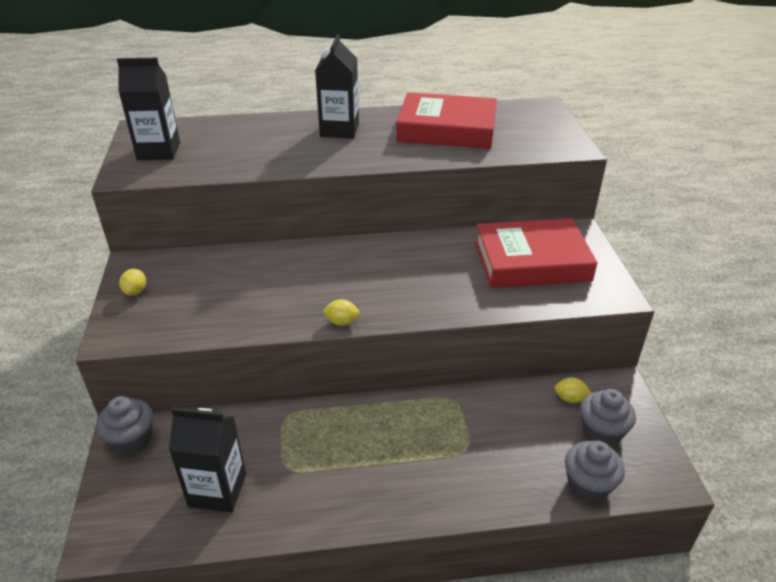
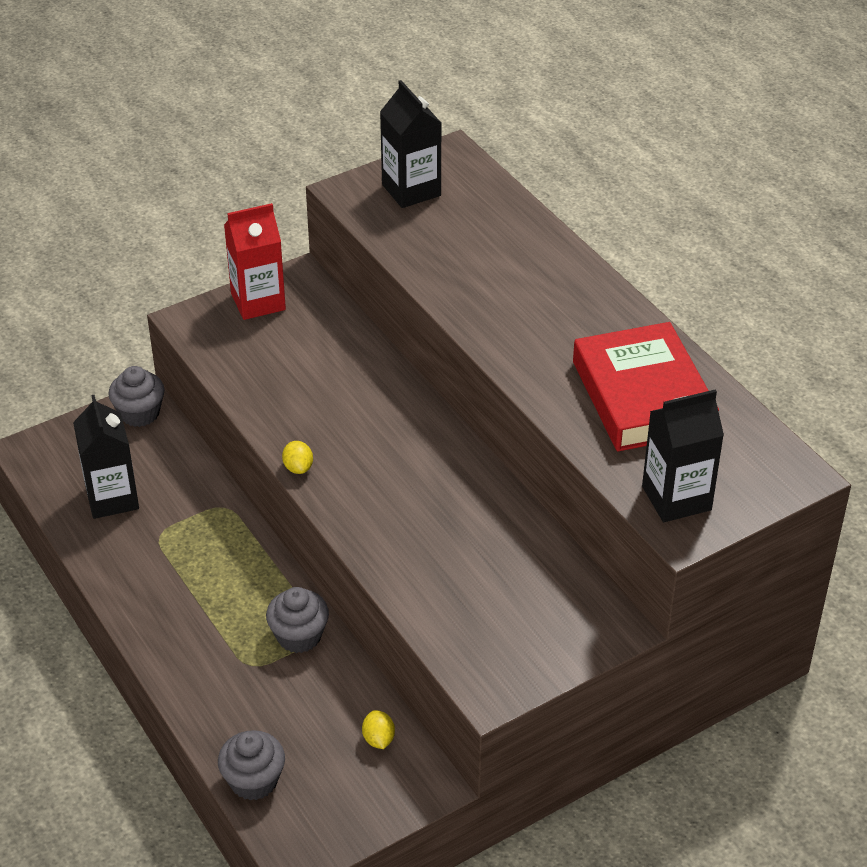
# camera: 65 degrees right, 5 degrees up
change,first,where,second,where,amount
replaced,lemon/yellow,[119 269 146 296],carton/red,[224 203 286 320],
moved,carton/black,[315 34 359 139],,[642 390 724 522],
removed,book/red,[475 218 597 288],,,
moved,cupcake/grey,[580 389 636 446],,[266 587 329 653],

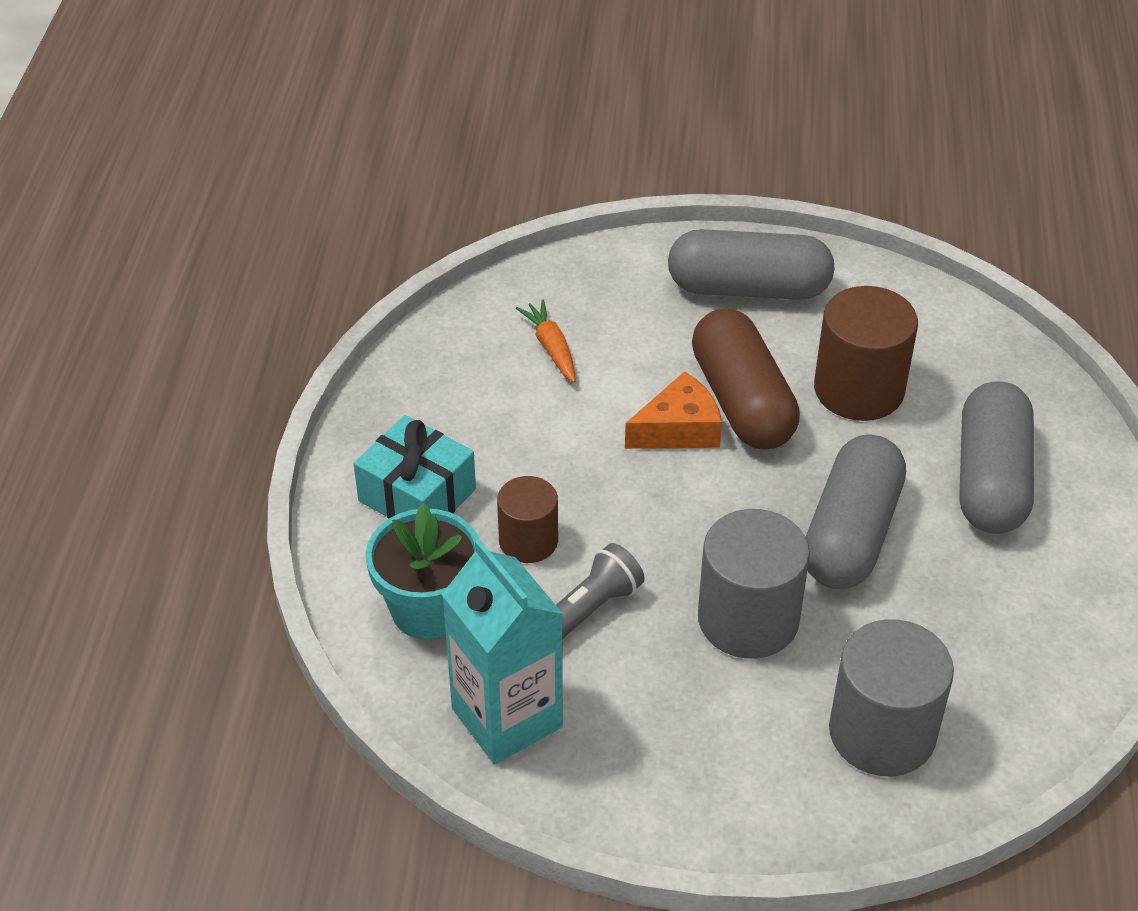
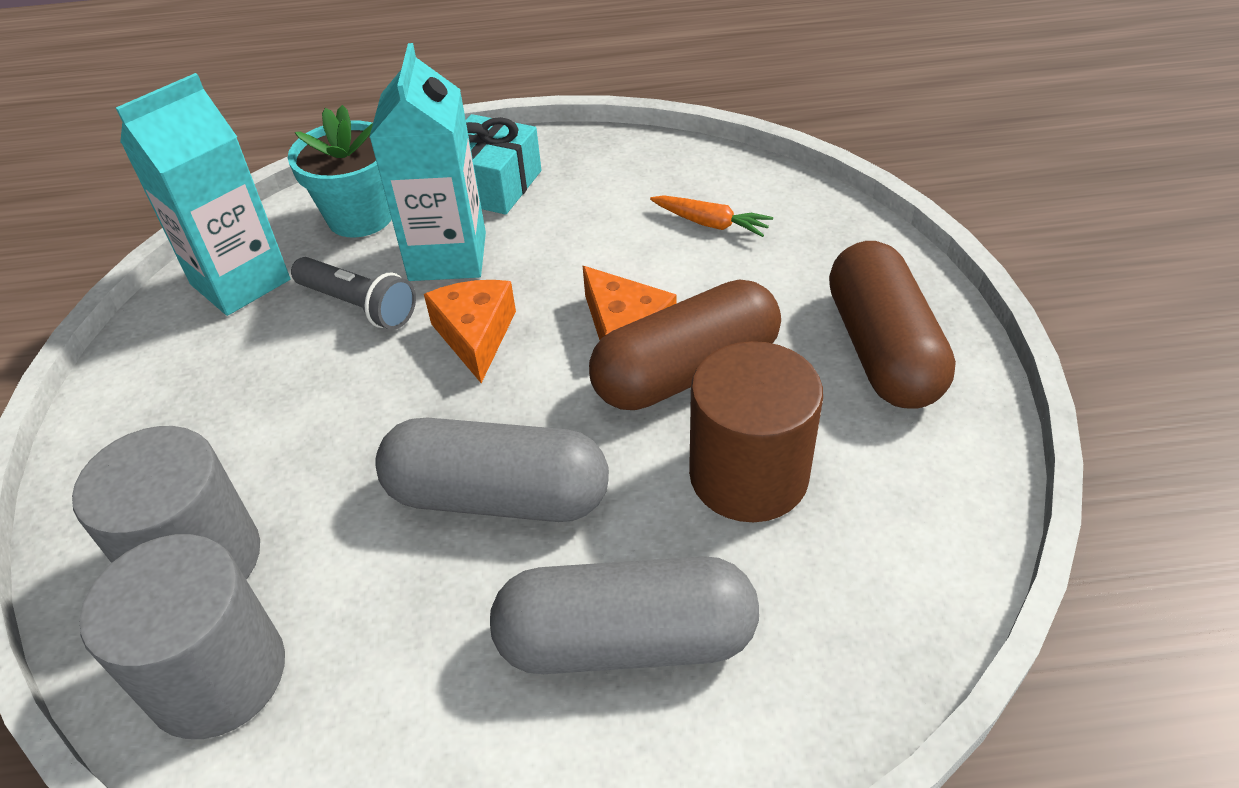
# camera: 80 degrees right, 0 degrees up
change,first,where,second,where,amount
replaced,cylinder/brown,[497 476 558 563],carton/turquoise,[369 43 486 281],
turned,carrot/orange,[516 300 576 383],,[650 195 773 237],60 degrees clockwise
recoloured,capsule/grey,[668 229 835 300],capsule/brown,[829 241 956 409],
moved,cylinder/grey,[698 509 810 659],,[79 534 285 739],
added,,,cheese/orange,[424 280 516 383],

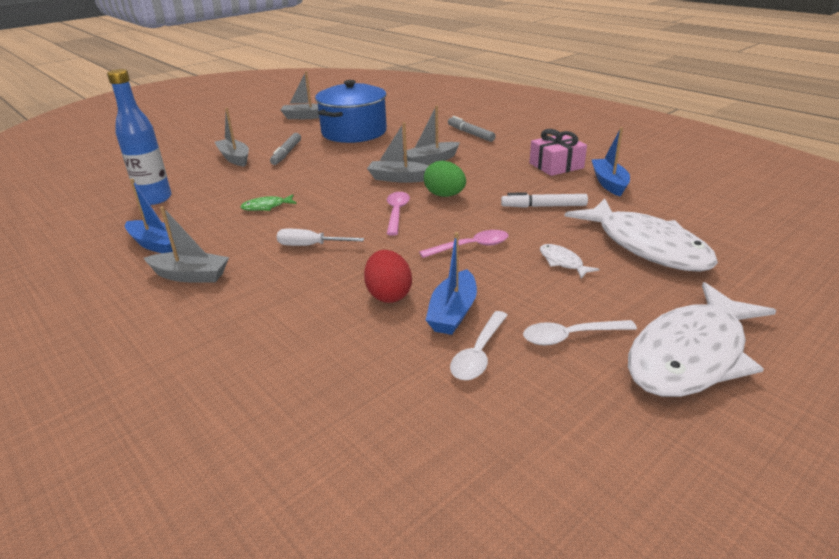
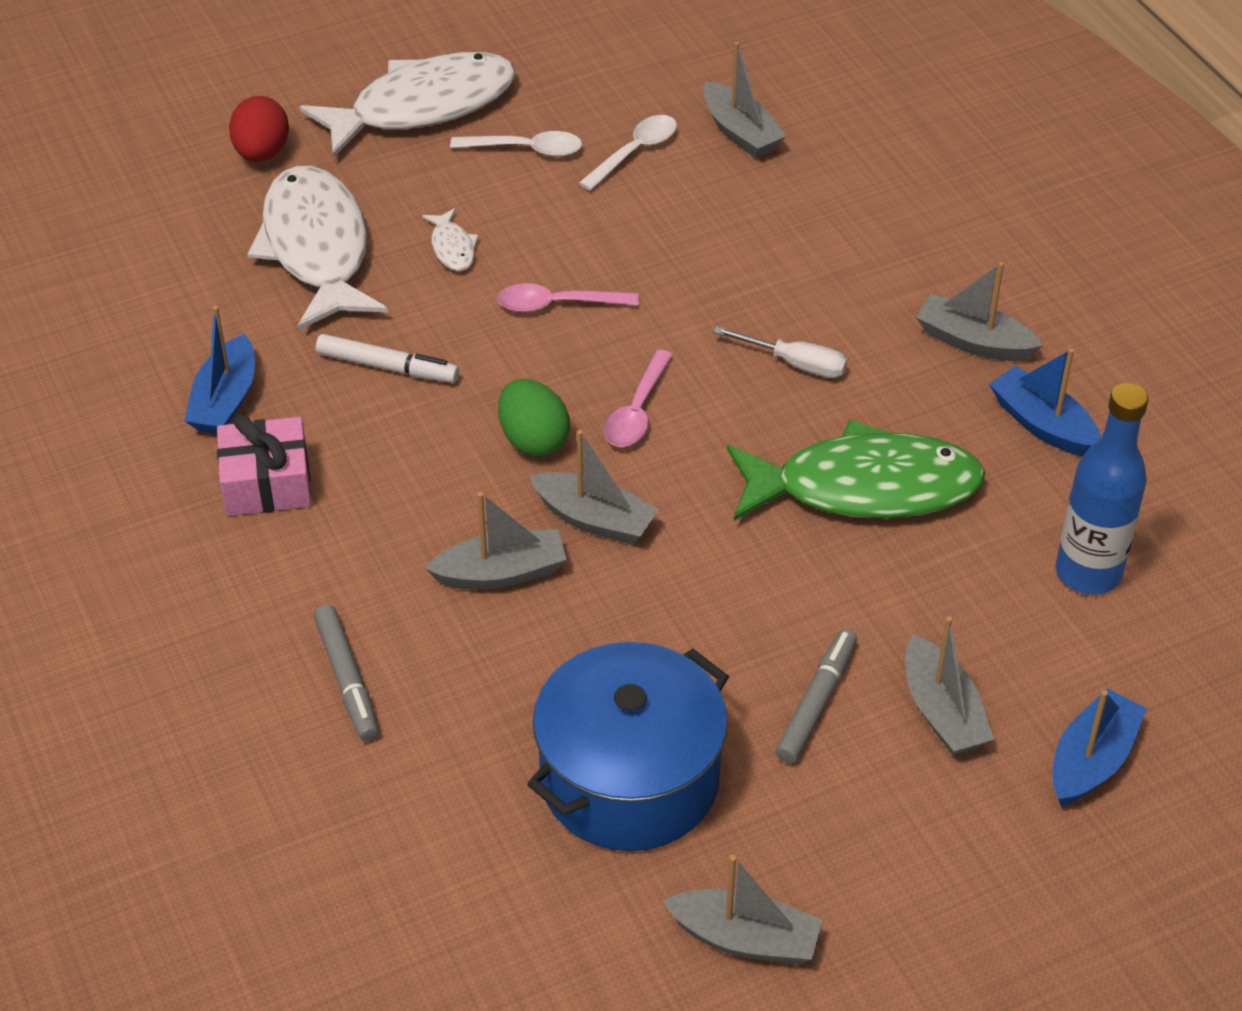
# camera: 165 degrees left, 15 degrees up
change,first,where,second,where,amount
resized,fish/green,[240 194 297 211],,[727 420 985 521],x2.48
moved,egg/red,[364 250 412 303],,[229 96 289 162],
moved,boat/blue,[426 232 477 335],,[1052 689 1147 806],
added,,,boat/grey,[703 42 786 158],

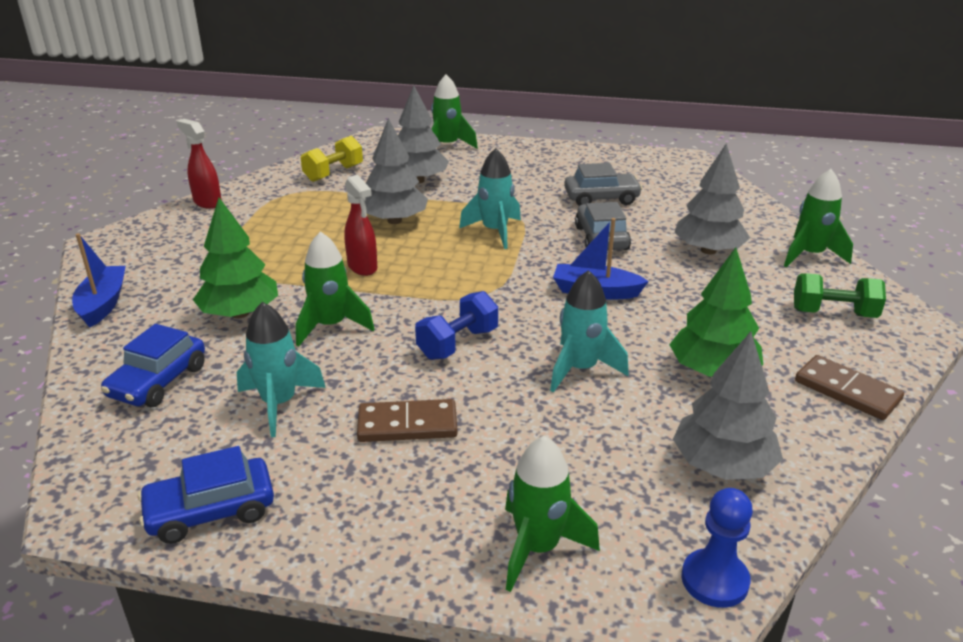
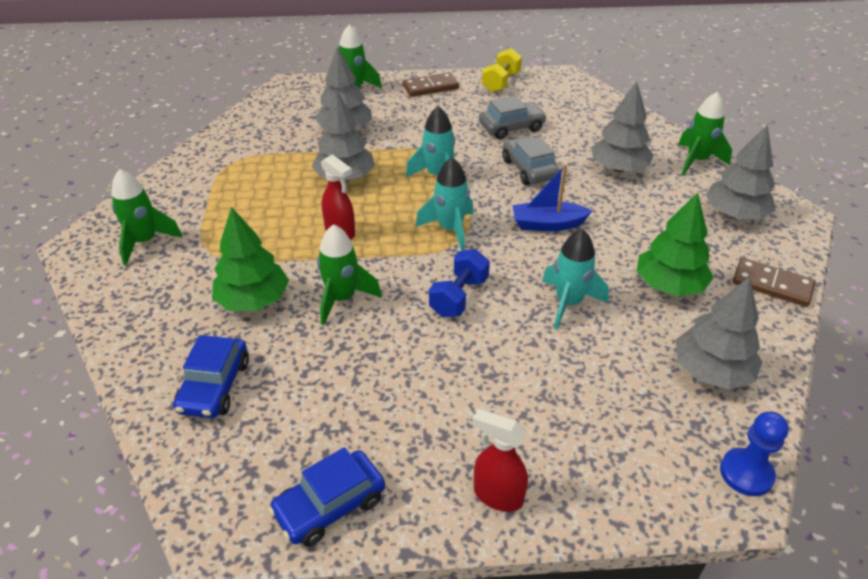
# camera: 15 degrees left, 10 degrees up
change,first,where,second,where,amount
removed,boat/blue,[72 233 126 328],,,
moved,spray bottle/red,[177 119 222 209],,[472 409 528 512],
moved,rocket/turquoise,[237 302 326 437],,[415 157 473 251],
moved,dumbbell/yellow,[301 136 363 182],,[482 48 522 93],
moved,domino/brown,[357 399 458 442],,[403 72 459 97],
moved,rocket/green,[505 436 600 592],,[111 169 183 265],
replaced,dumbbell/green,[794 273 886 318],tree/grey,[706 124 776 219],

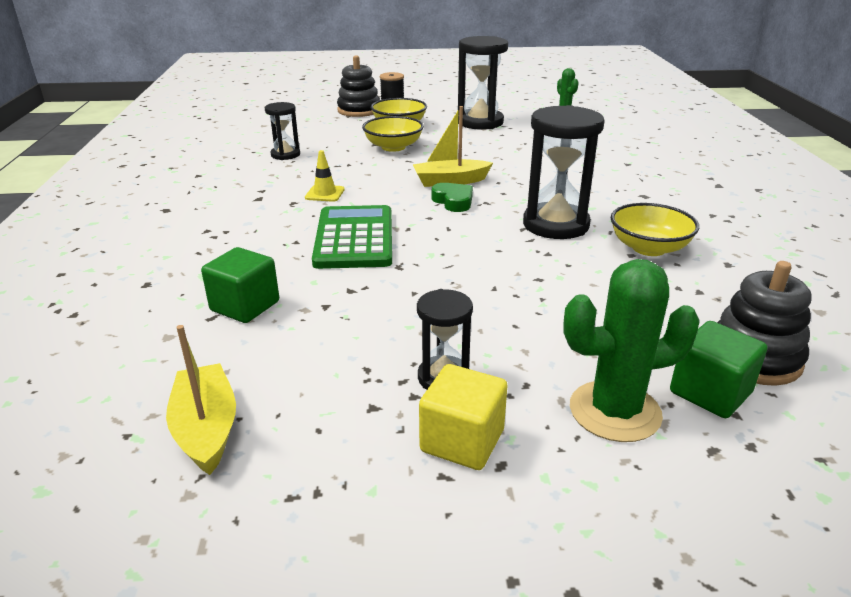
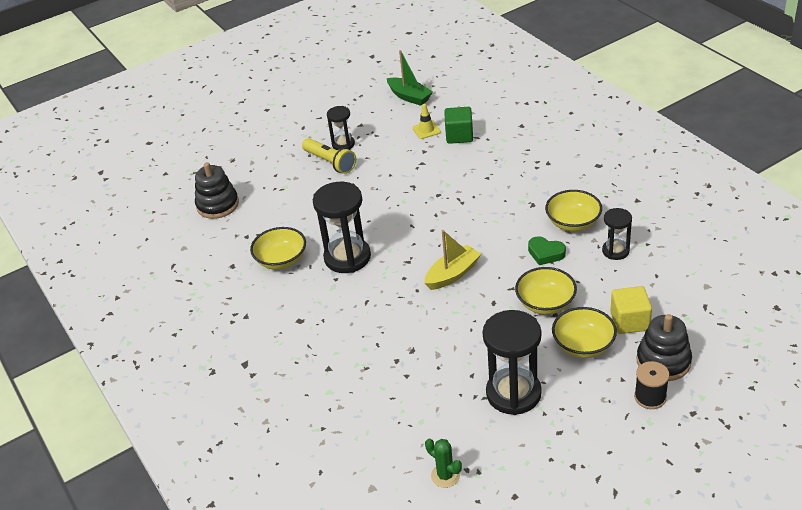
# camera: 155 degrees right, 10 degrees up
change,first,where,second,where,amount
recoloured,boat/yellow,[166 325 236 475],boat/green,[387 50 433 106],
moved,traffic cone/yellow,[305 150 345 202],,[412 104 441 139],
removed,calculator/green,[312 205 392 269],,,
moved,cube/yellow,[419 364 508 470],,[610 286 652 334],
moved,heart/green,[432 183 473 212],,[528 236 566 265],
removed,cactus/green,[563 259 700 442],,,
removed,cube/green,[670 321 767 418],,,
added,,,flashlight/yellow,[302 138 356 174],
added,,,bowl/yellow,[545 190 602 231],

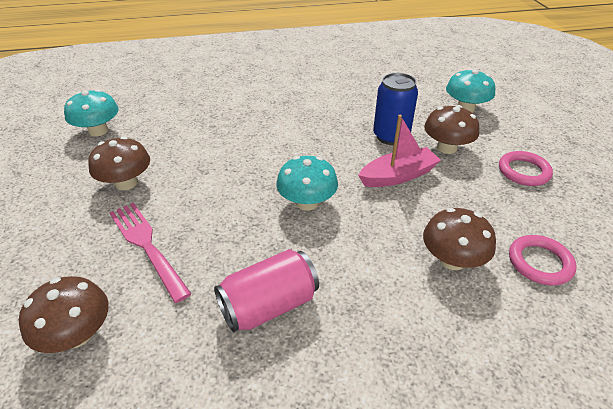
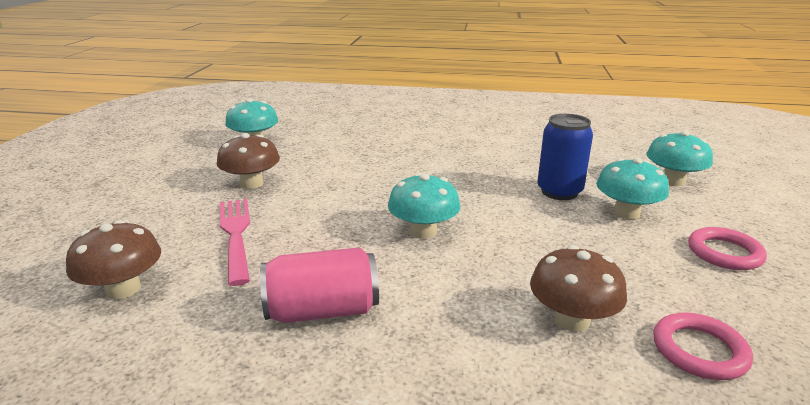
# camera: 20 degrees right, 15 degrees down
change,first,where,second,where,amount
removed,boat/pink,[358 115 441 187],,,
recoloured,mushroom/brown,[424 105 479 154],mushroom/turquoise,[596 158 669 219],

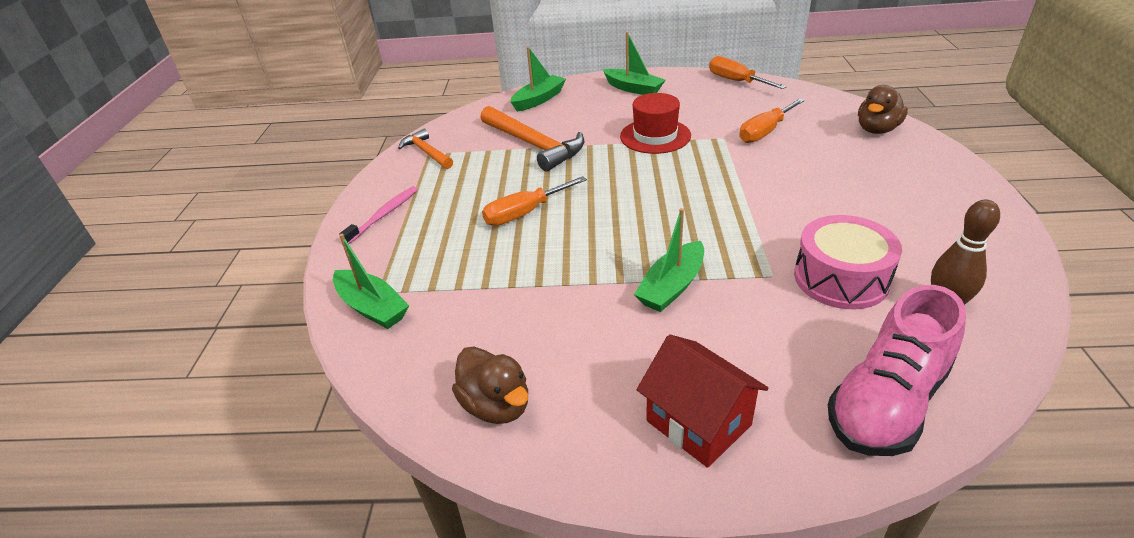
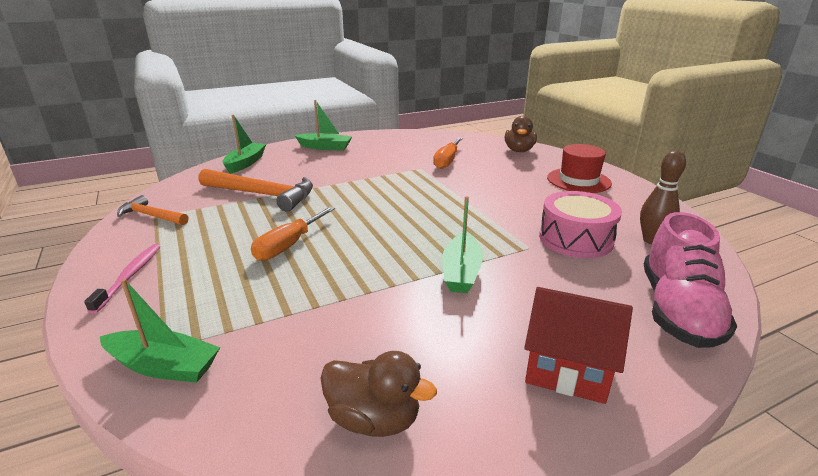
# camera: 30 degrees left, 10 degrees down
change,first,where,second,where,amount
moved,hat/red,[620 93 691 154],,[547 144 612 193],
removed,screwdriver/orange,[709 56 787 89],,,

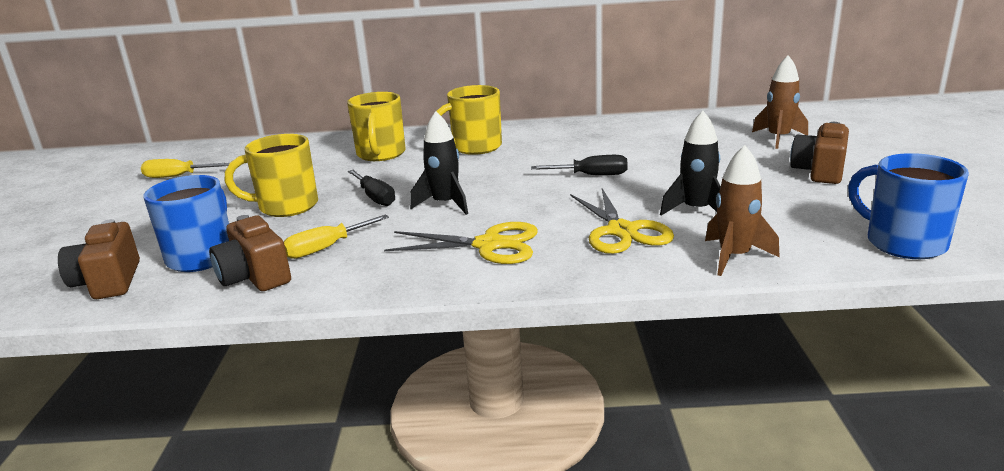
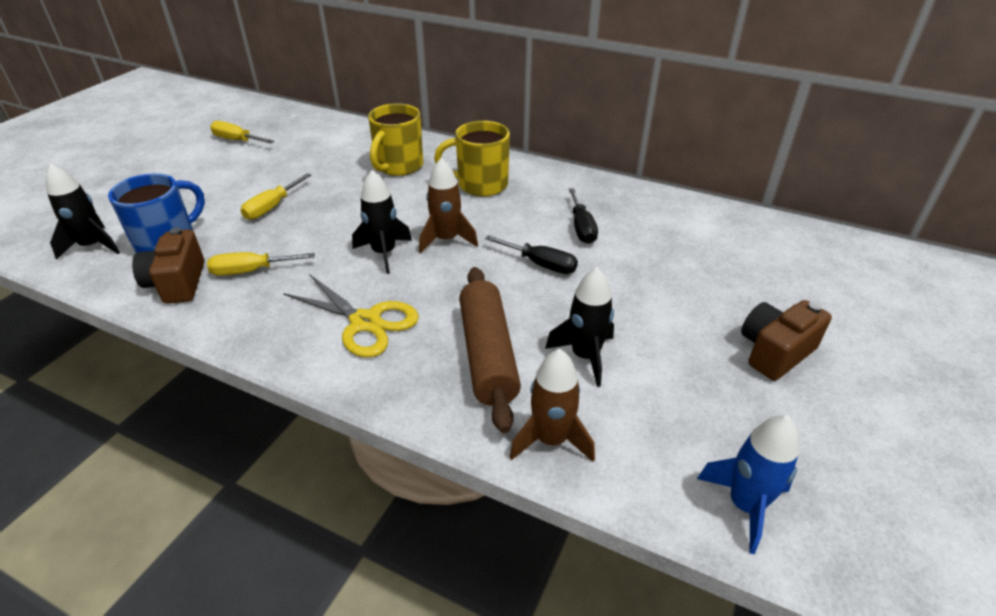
# camera: 25 degrees right, 15 degrees up
change,first,where,second,where,amount
replaced,camera/brown,[58 219 140 299],rocket/black,[46 163 120 260],
replaced,mug/yellow,[225 134 318 217],screwdriver/yellow,[241 173 311 220],
moved,screwdriver/black,[348 170 395 206],,[569 188 598 244],
replaced,scissors/yellow,[570 188 674 254],rolling pin/brown,[459 267 521 433],
moved,rocket/brown,[752 55 808 149],,[419 158 478 254],
replaced,mug/blue,[848 153 969 259],rocket/blue,[697 415 799 554],

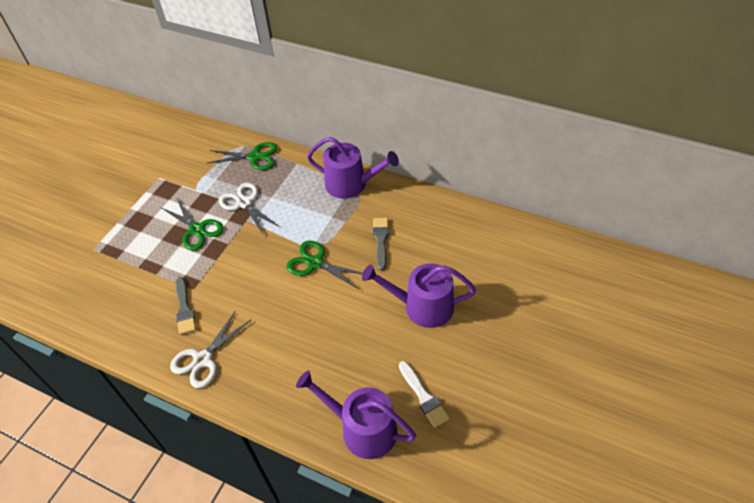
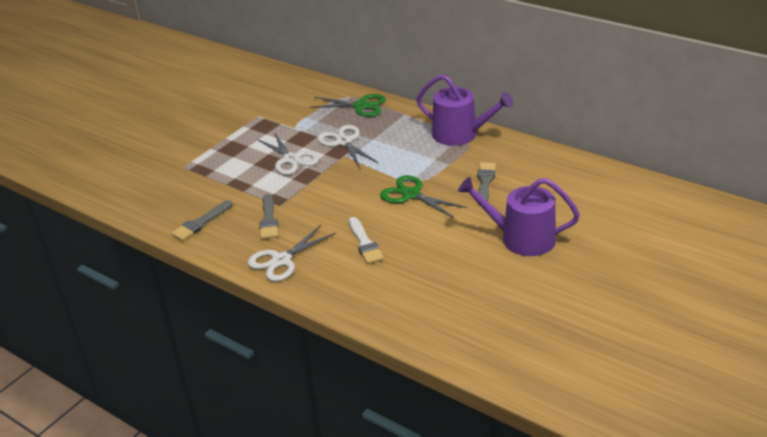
# camera: 10 degrees right, 15 degrees down
change,first,where,second,where,amount
recoloured,scissors/green,[162 197 224 251],scissors/white,[257 132 319 175],
removed,watering can/purple,[296 370 416 459],,,
moved,brush/white,[399 361 450 428],,[349 217 384 264],
added,,,brush/grey,[171 200 232 241],

